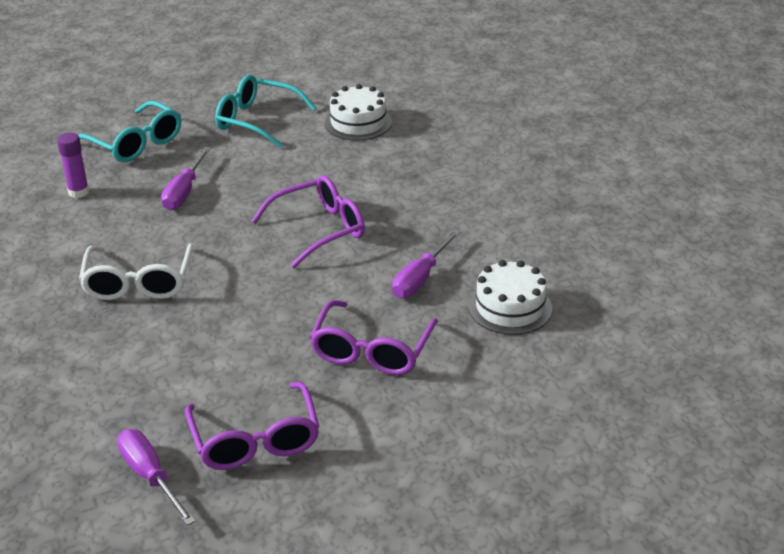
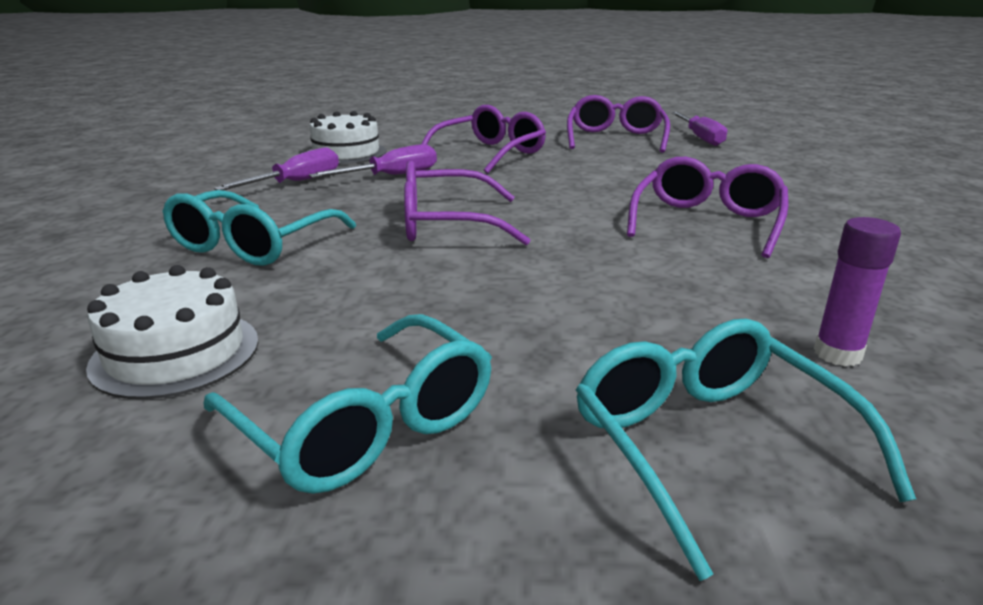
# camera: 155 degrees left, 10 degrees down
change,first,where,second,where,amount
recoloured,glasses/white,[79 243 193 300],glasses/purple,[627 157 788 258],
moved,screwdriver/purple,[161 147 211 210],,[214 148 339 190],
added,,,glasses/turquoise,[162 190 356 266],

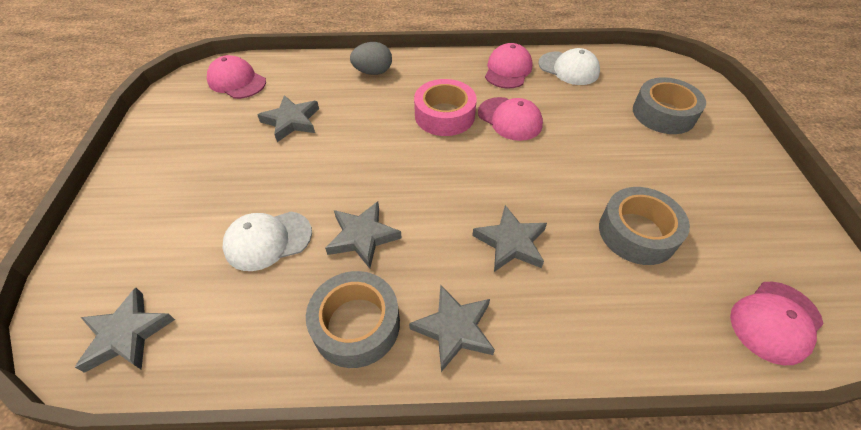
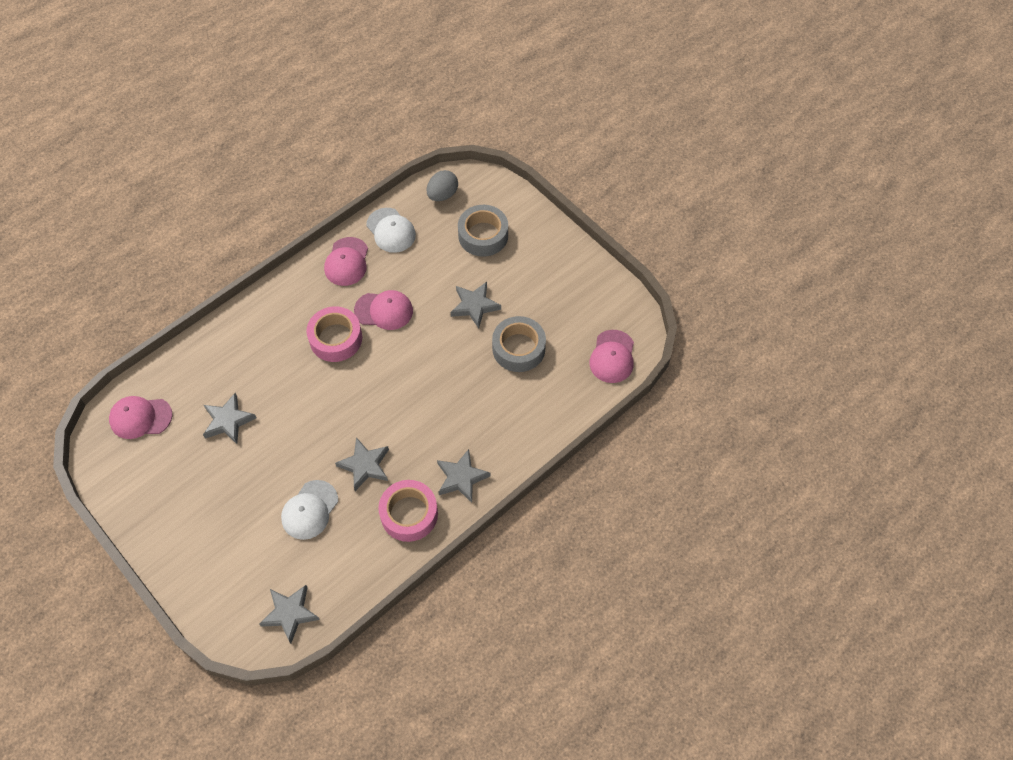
# camera: 40 degrees left, 10 degrees up
change,first,where,second,where,amount
recoloured,tape/grey,[306 271 400 368],tape/pink,[378 480 438 542],
moved,egg/grey,[350 42 392 75],,[427 170 458 201],
moved,star/grey,[472 205 547 272],,[451 282 501 328],
turned,cap/pink,[485 43 533 89],,[324 237 368 286],150 degrees counterclockwise
turned,cap/white,[538 48 600 85],,[366 208 416 253],60 degrees clockwise

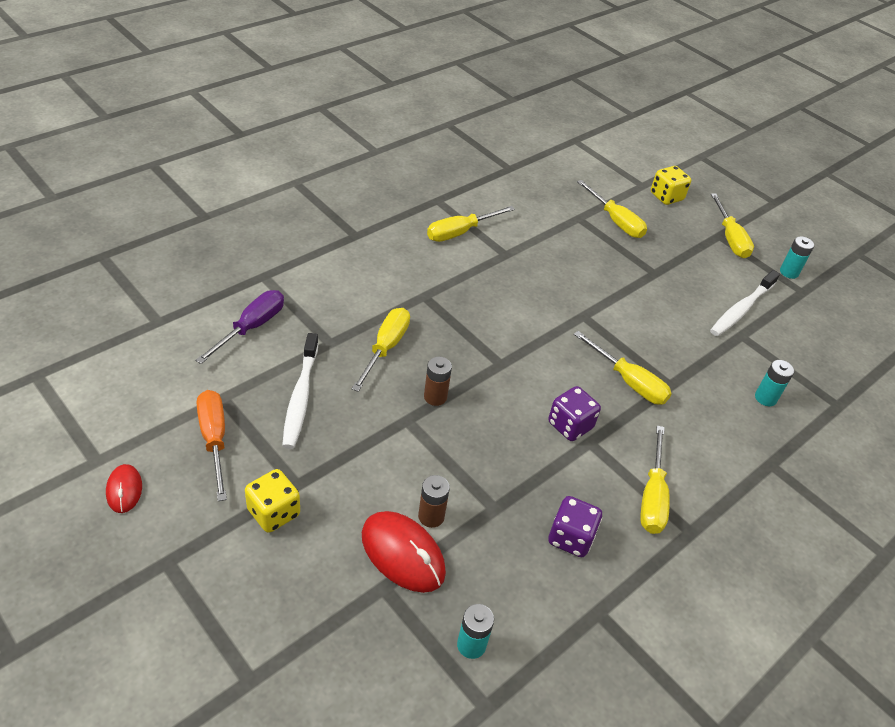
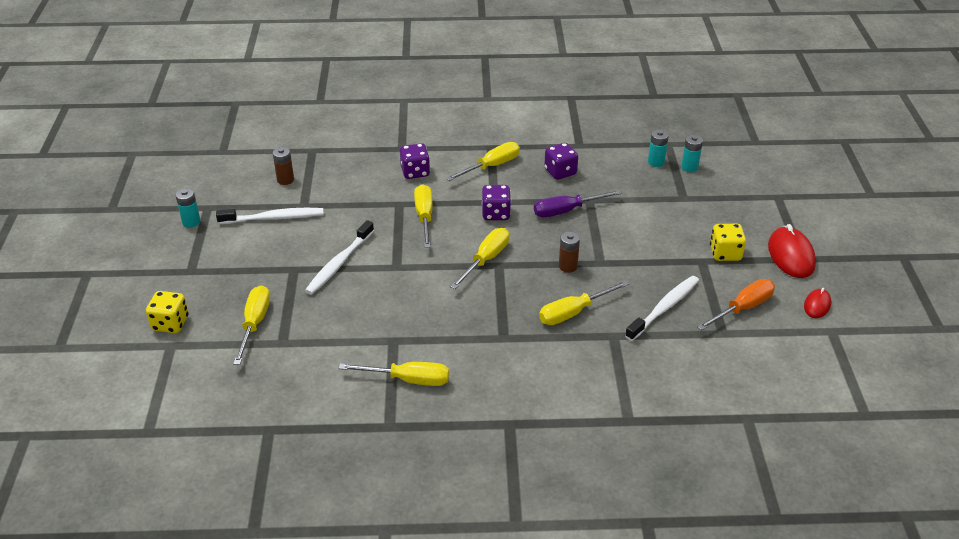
# camera: 135 degrees left, 5 degrees down
change,first,where,second,where,amount
moved,screwdriver/purple,[195 290 284 364],,[534 190 622 217],
turned,screwdriver/orange,[197 390 227 501],,[697 279 775 330],150 degrees counterclockwise
moved,mouse/red,[362 511 446 593],,[768 224 816 278],
moved,battery/brown,[418 475 450 528],,[273 147 294 185],
moved,screwdriver/yellow,[711 193 754 258],,[450 228 509 289],
moved,battery/turquoise,[755 360 794 406],,[681 135 703 172],
added,,,toothbrush/white,[305 220 374 295],
added,,,dice/purple,[400 143 430 179],

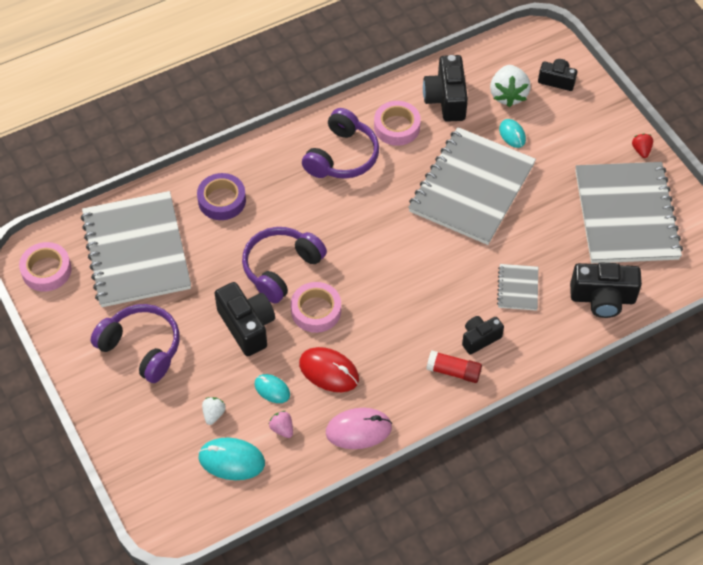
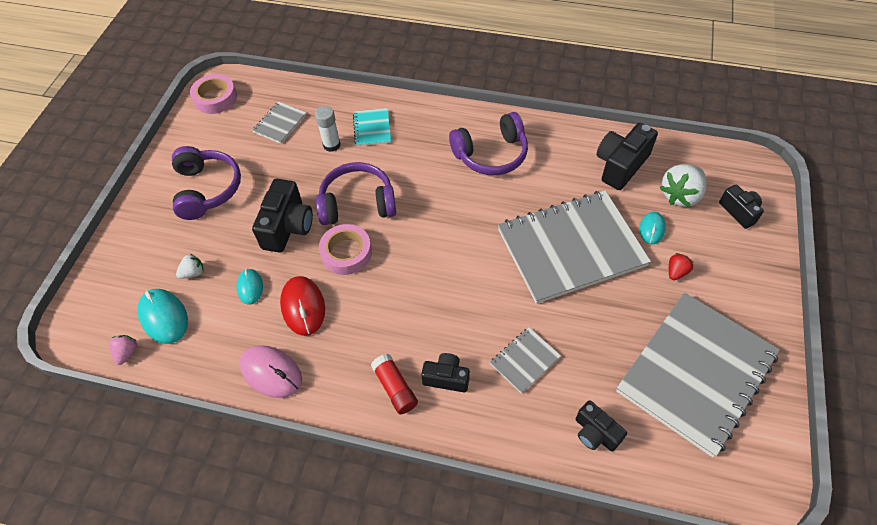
# camera: 45 degrees right, 0 degrees up
change,first,where,second,where,amount
resized,notebook/grey,[81 191 191 307],,[252 102 306 144],x0.42
replaced,tape/purple,[197 173 246 220],notebook/turquoise,[353 108 391 146],
moved,strawberry/pink,[269 411 293 438],,[109 335 137 365],
removed,tape/pink,[374 101 421 146],,,
resized,camera/black,[570 262 642 318],,[575 400 627 452],x0.61
moved,strawberry/red,[632 134 653 158],,[669 253 694 280],
added,,,glue stick/white,[315 106 341 152],

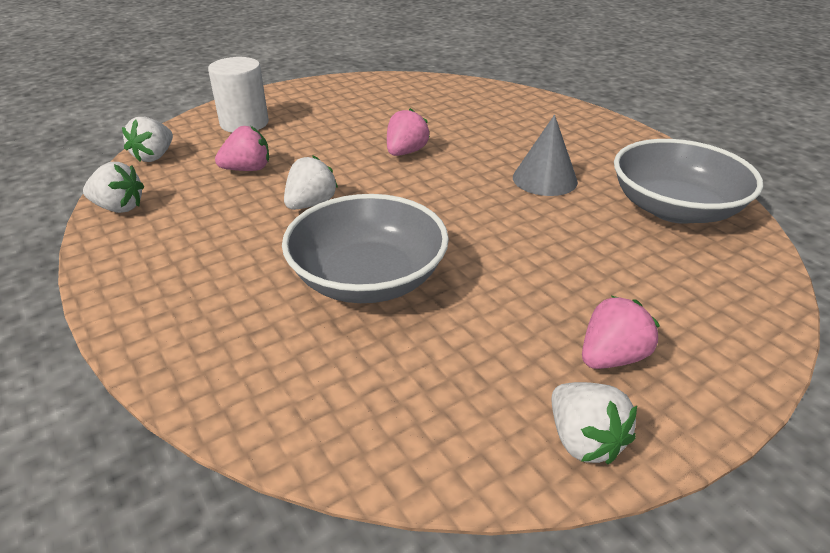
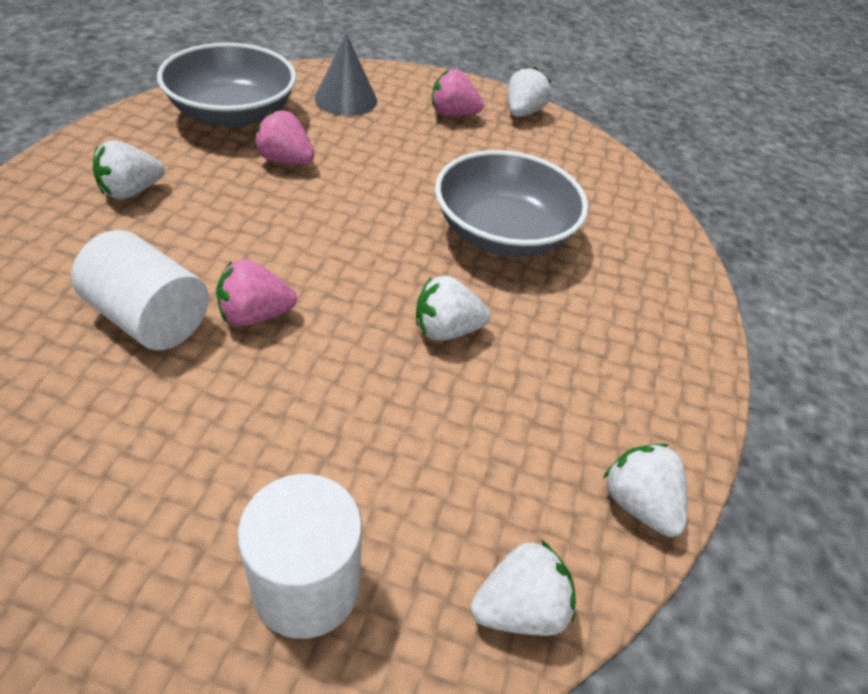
# camera: 135 degrees left, 10 degrees up
change,first,where,second,where,amount
moved,strawberry/pink,[215 126 269 171],,[254 110 314 165],
moved,cone/grey,[513 115 578 196],,[315 33 377 116],
added,,,cylinder/white,[71 230 209 350],
added,,,strawberry/white,[93 141 165 200],

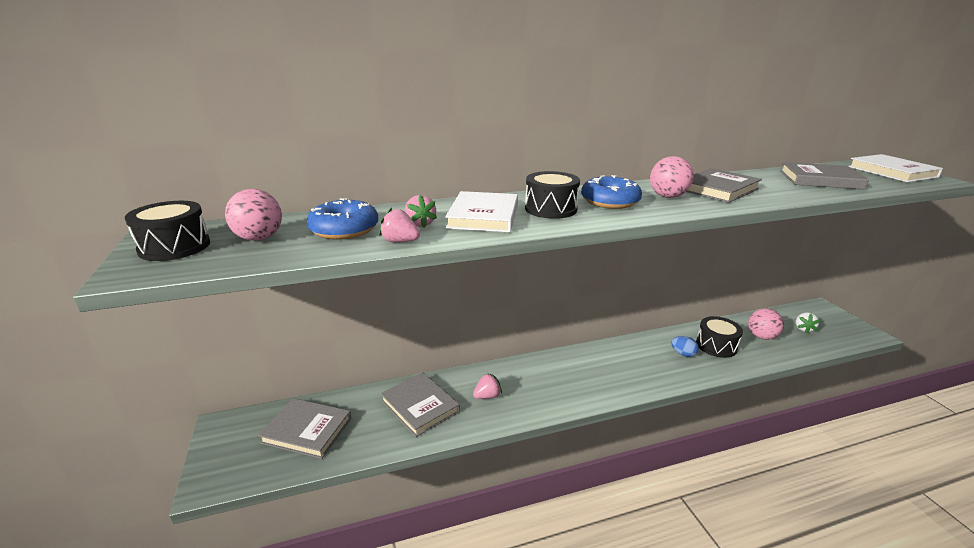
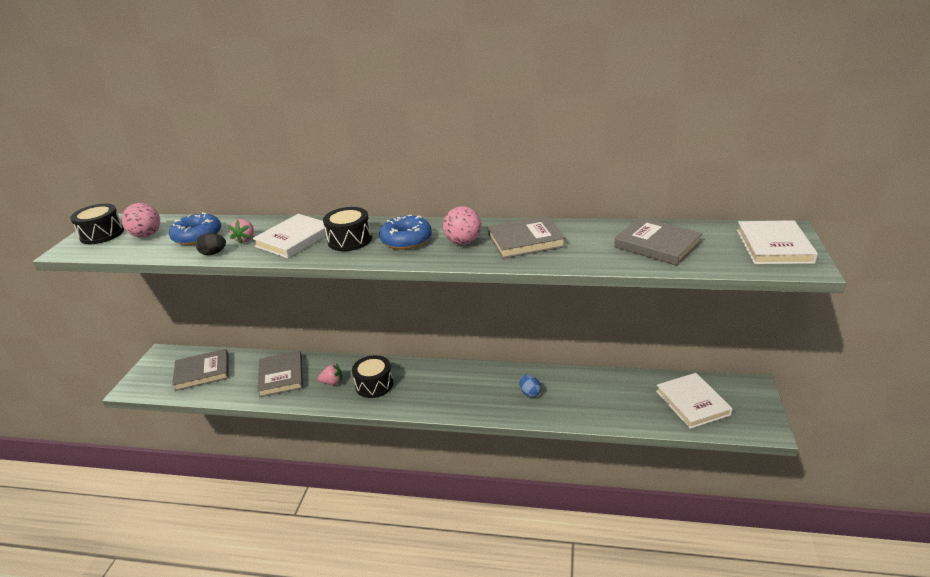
# camera: 30 degrees right, 5 degrees up
change,first,where,second,where,amount
turned,book/grey,[258 398 351 459],,[172 349 229 391],60 degrees counterclockwise
replaced,strawberry/pink,[379 208 420 243],egg/black,[196 233 226 255],
moved,drum/black,[696 316 743 358],,[352 355 393 398],
removed,ball/pink,[748 308 784 340],,,
replaced,strawberry/white,[796 312 820 333],book/white,[656 373 733 429],

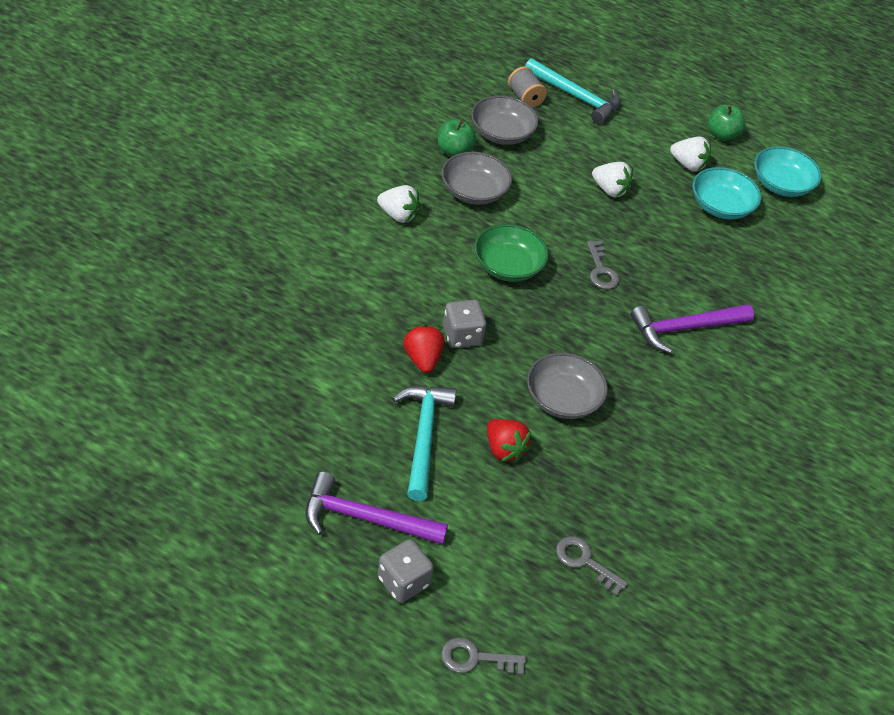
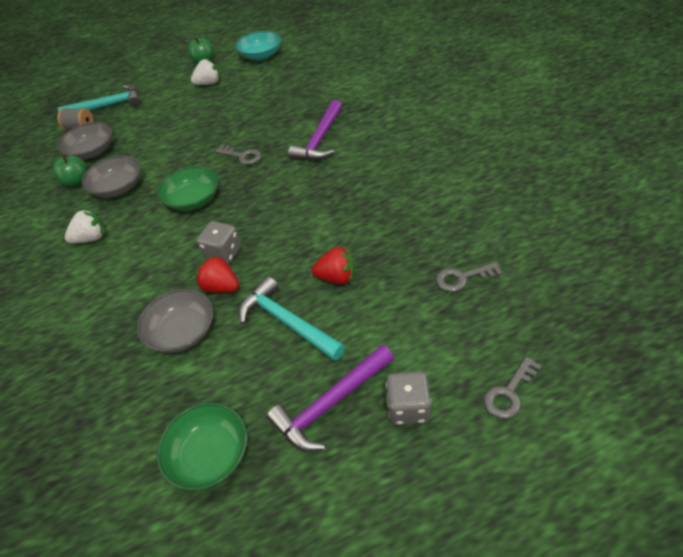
# camera: 40 degrees left, 0 degrees up
change,first,where,second,where,amount
moved,bowl/grey,[527 353 608 419],,[137 289 213 353],
removed,strawberry/white,[592 162 633 197],,,
removed,bowl/turquoise,[692 167 761 220],,,
added,,,bowl/green,[157 402 248 491],

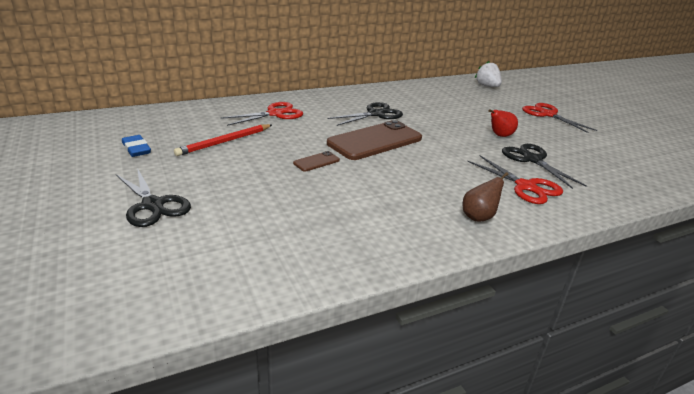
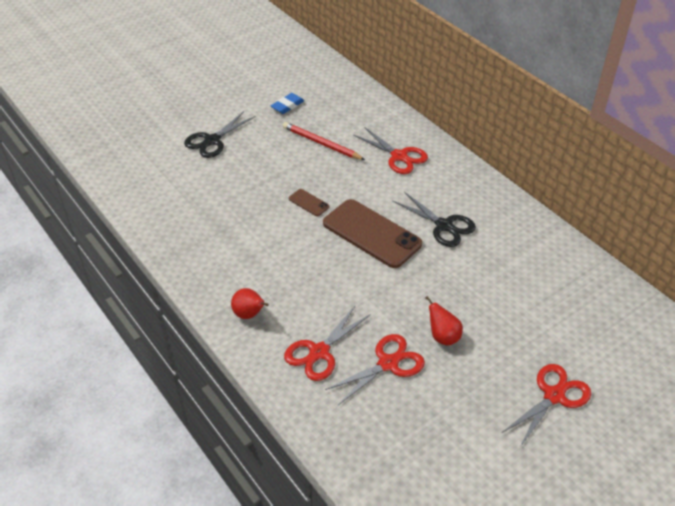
# camera: 80 degrees right, 15 degrees up
change,first,where,second,where,amount
recoloured,pear/brown,[463 172 508 222],pear/red,[231 288 269 319],
removed,strawberry/white,[475 61 502 87],,,
recoloured,scissors/black,[502 144 587 189],scissors/red,[325 334 425 405],

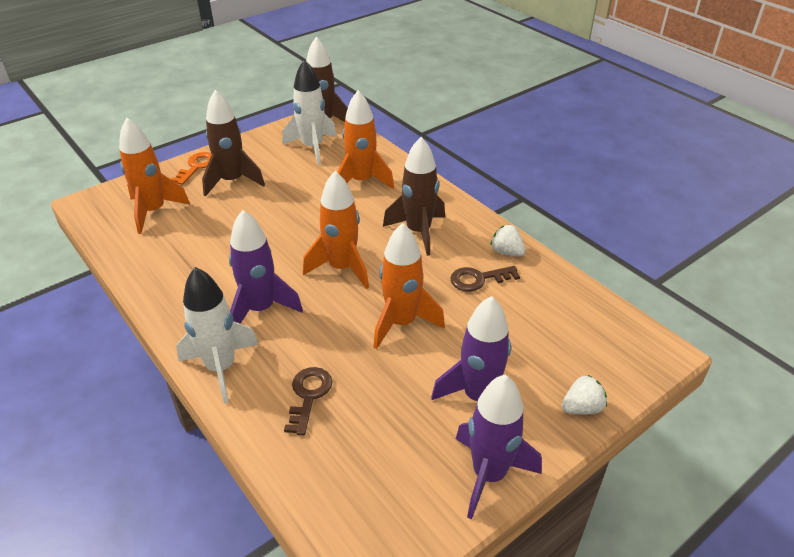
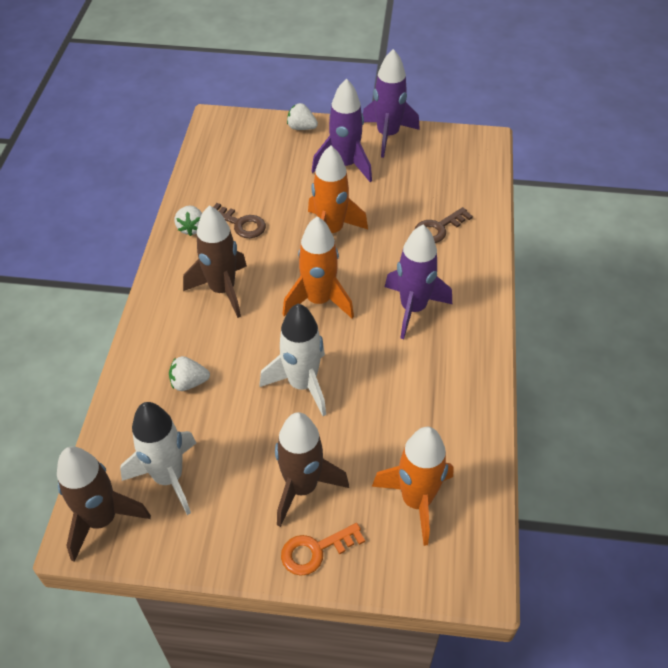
# camera: 135 degrees left, 10 degrees up
change,first,where,second,where,amount
moved,rocket/white,[176 267 259 404],,[259 303 326 416],
replaced,rocket/orange,[337 90 394 189],strawberry/white,[169 356 210 391],

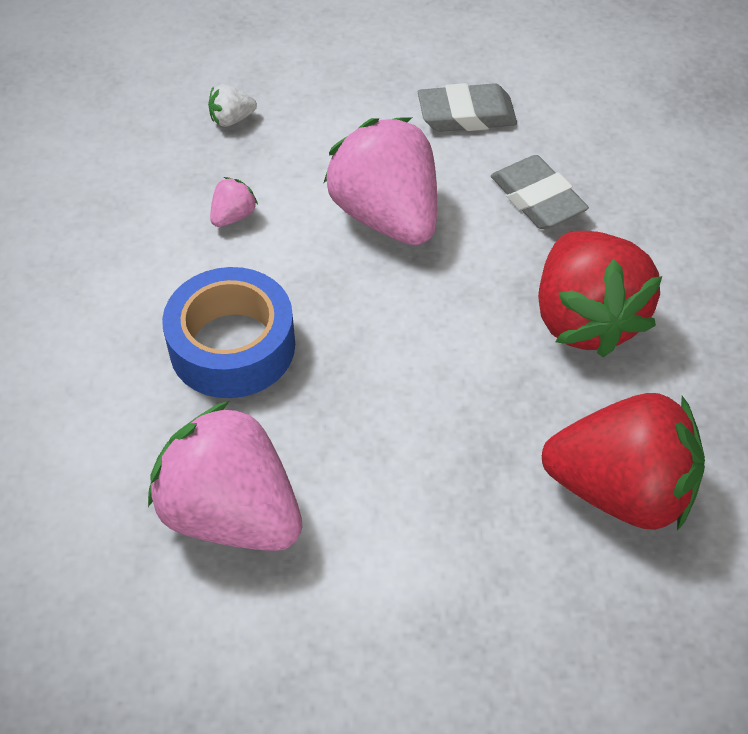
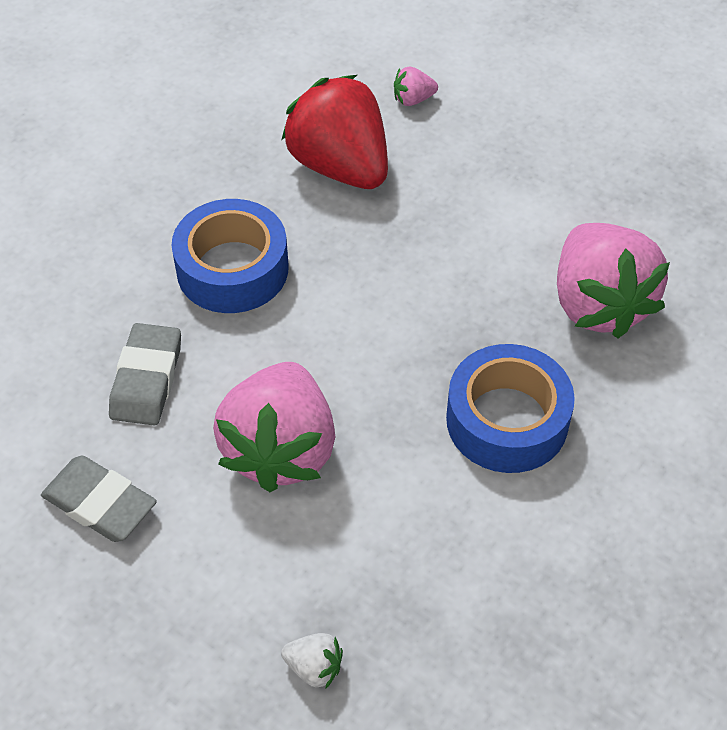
# camera: 140 degrees left, 0 degrees up
change,first,where,second,where,amount
moved,strawberry/pink,[210 177 258 227],,[394 67 438 106],
replaced,strawberry/red,[538 231 662 357],tape/blue,[172 199 289 313],

